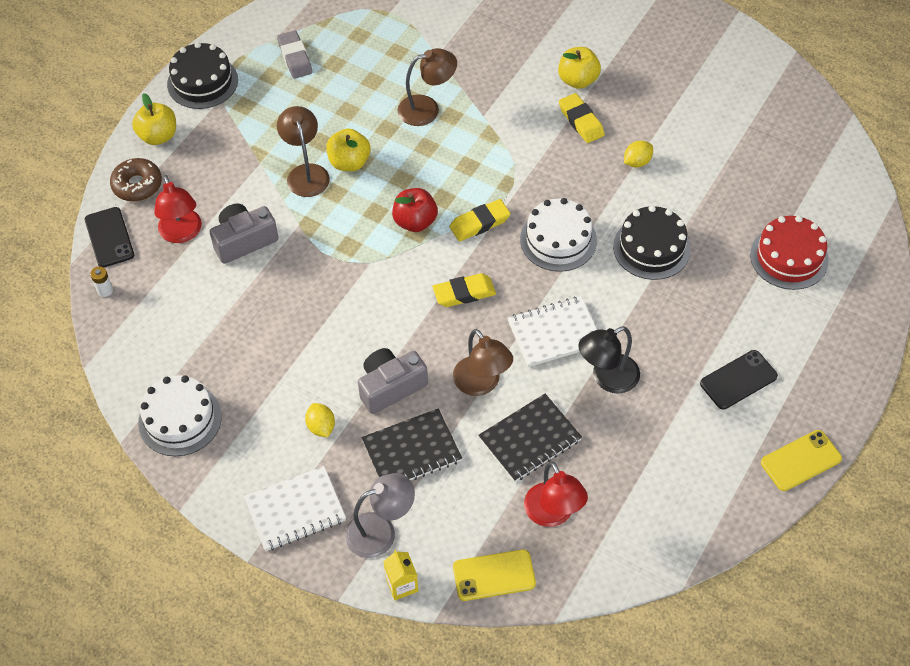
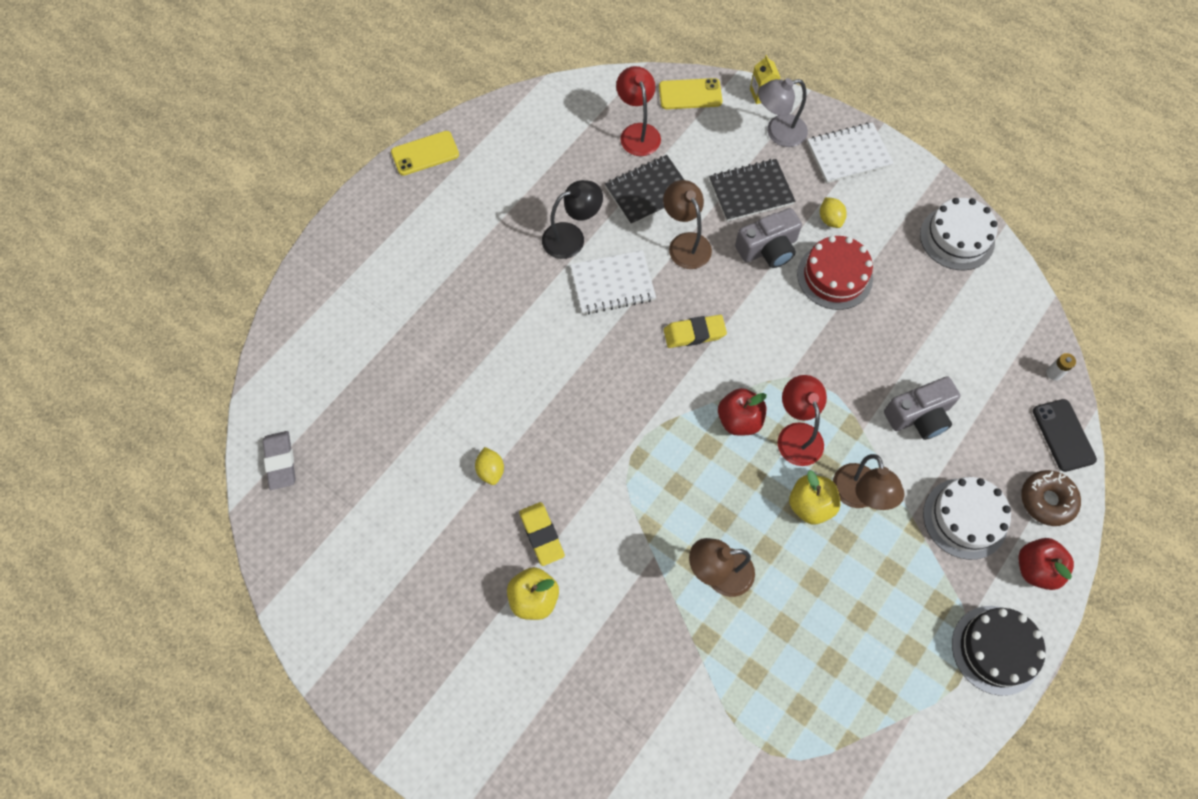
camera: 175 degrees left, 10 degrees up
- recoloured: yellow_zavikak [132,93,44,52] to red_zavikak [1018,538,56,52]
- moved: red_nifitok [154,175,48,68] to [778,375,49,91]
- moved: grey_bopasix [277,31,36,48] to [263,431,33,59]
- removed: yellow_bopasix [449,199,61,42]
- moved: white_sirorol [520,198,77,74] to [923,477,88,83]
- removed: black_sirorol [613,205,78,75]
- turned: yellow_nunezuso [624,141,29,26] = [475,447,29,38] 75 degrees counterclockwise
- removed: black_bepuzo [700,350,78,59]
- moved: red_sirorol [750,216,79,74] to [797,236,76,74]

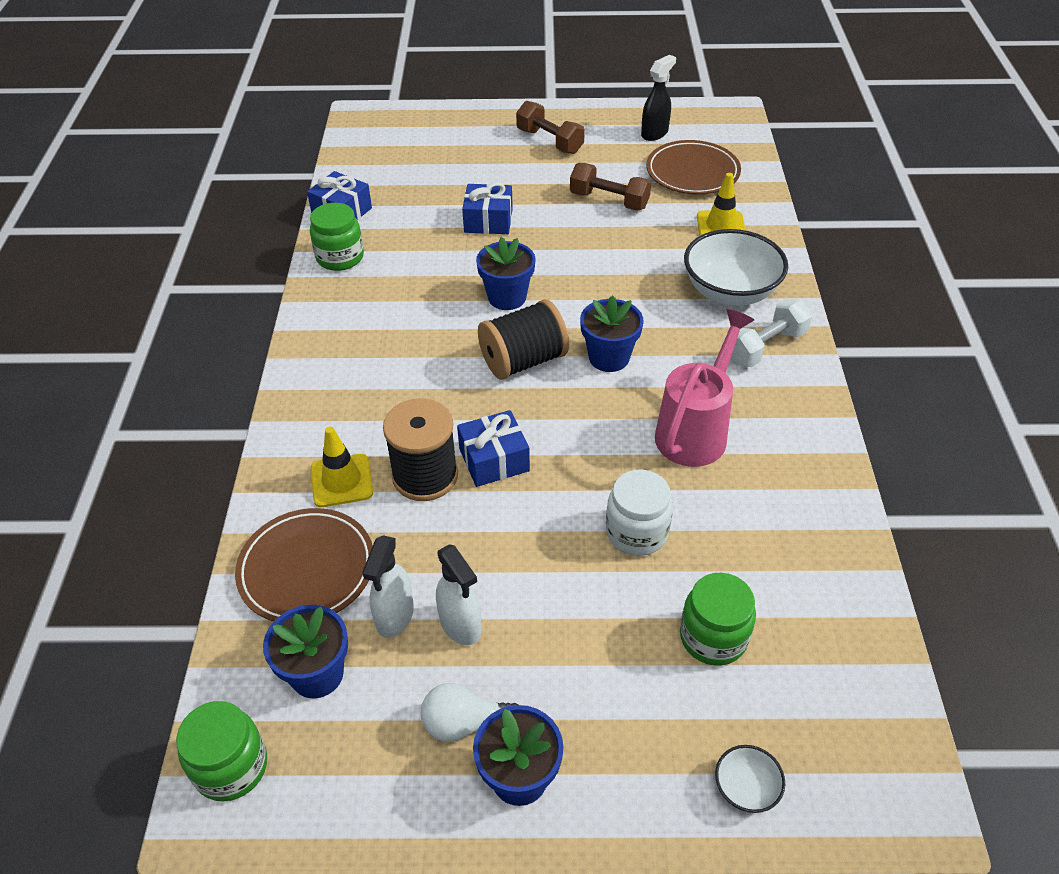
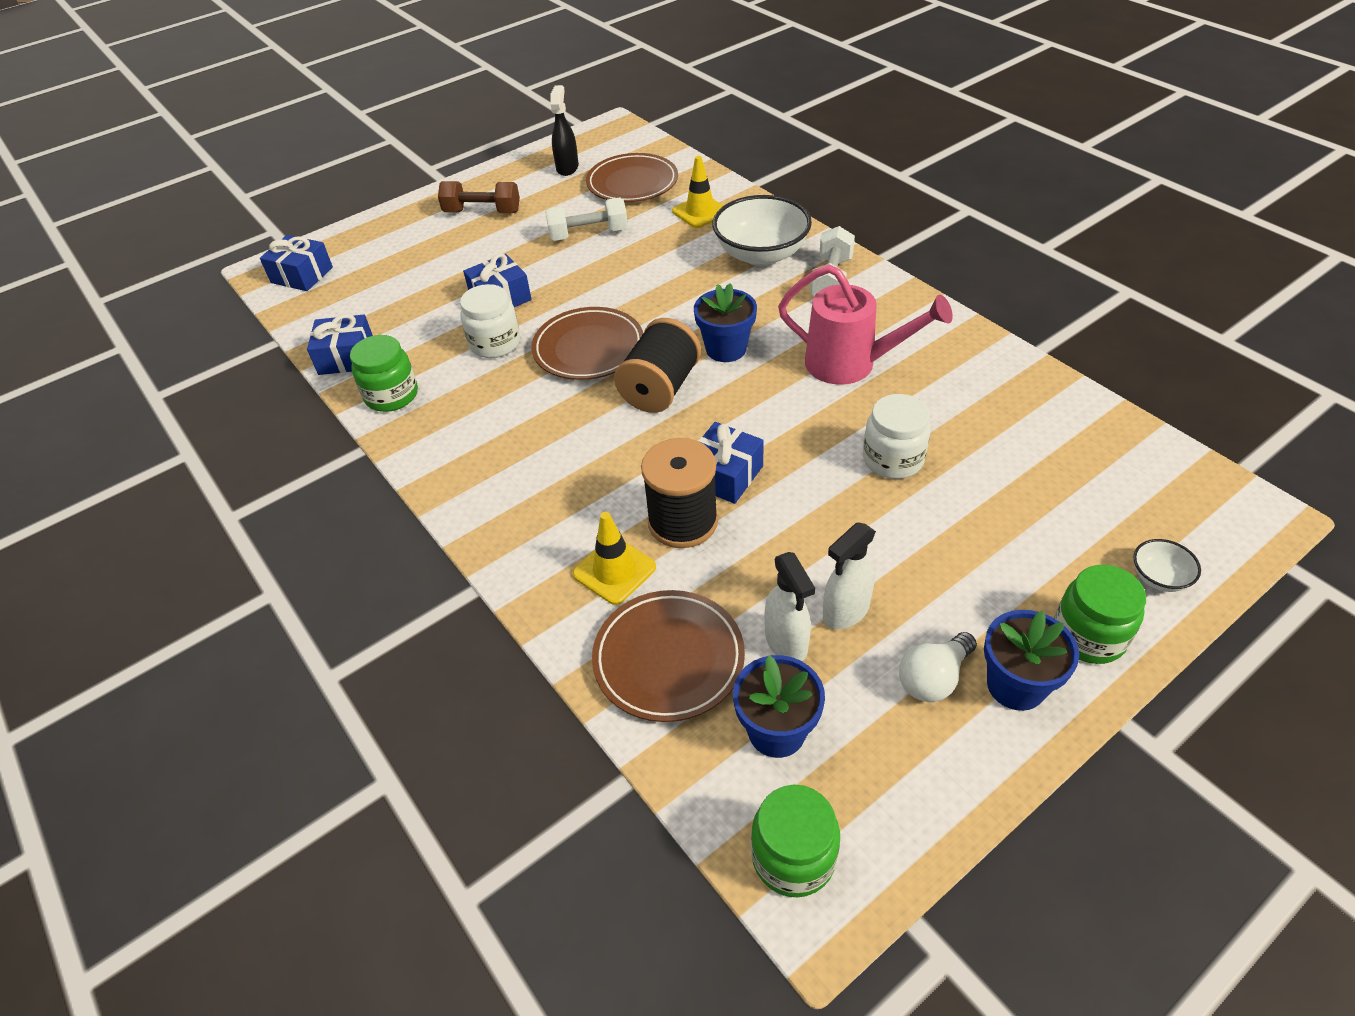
camera: 35 degrees left, 0 degrees up
- turned: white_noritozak [436,544,45,101] = [823,522,53,107] 120 degrees clockwise
- replaced: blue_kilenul [476,237,60,73] to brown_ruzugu [531,307,112,73]
- recoloured: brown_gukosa [570,163,81,48] to white_gukosa [545,197,83,44]
- turned: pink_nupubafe [655,309,99,158] = [778,265,175,120] 120 degrees clockwise
- moved: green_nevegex [680,573,76,92] to [1054,565,92,99]
- added: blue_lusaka [260,235,73,56]
- added: white_nevegex [460,284,60,74]

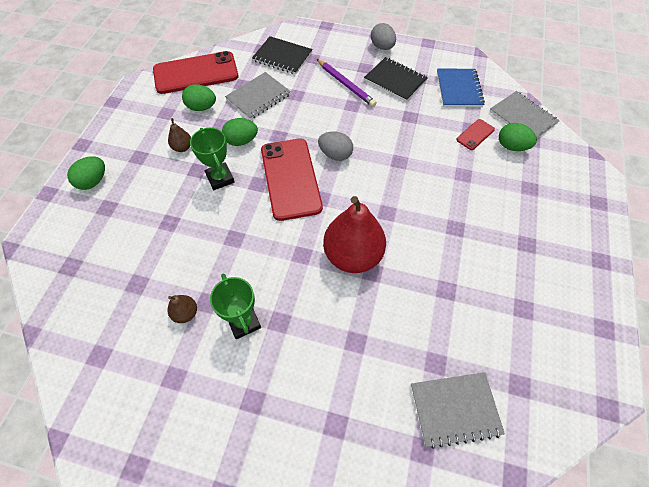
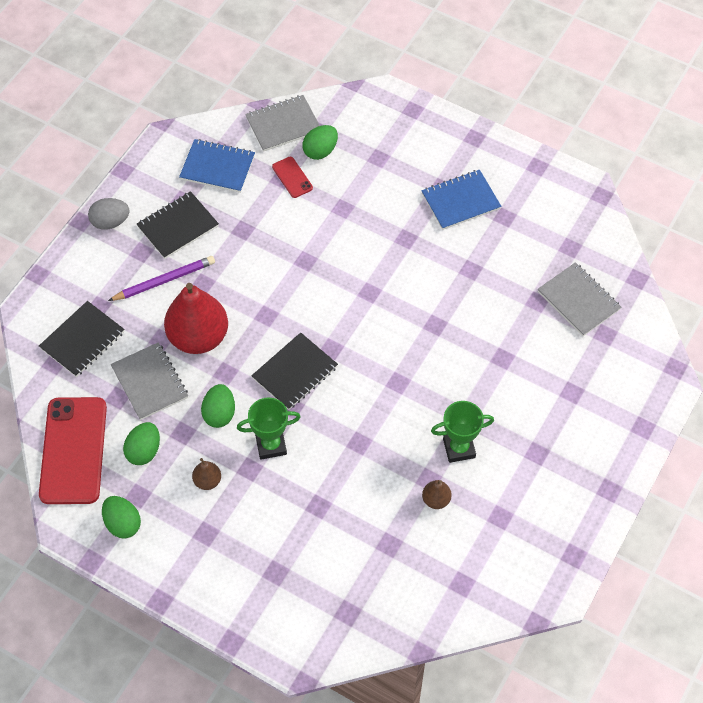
camera: 75 degrees left, 0 degrees up
- moved: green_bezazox [67,156,38,34] to [102,496,39,43]
- replaced: red_bepuzo [261,139,62,82] to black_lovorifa [251,332,87,78]
- removed: grey_bezazox [318,131,35,30]
- moved: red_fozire [323,196,63,77] to [164,283,64,71]
- turned: grey_lovorifa [411,372,94,77] = [538,262,83,74] 45 degrees counterclockwise
- added: blue_lovorifa [421,170,80,60]

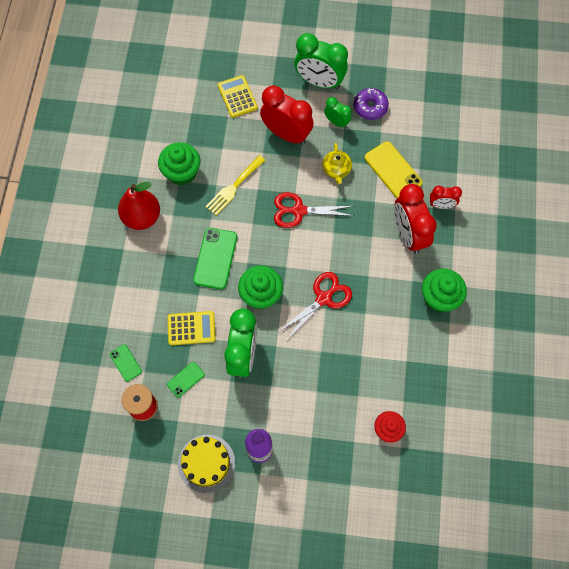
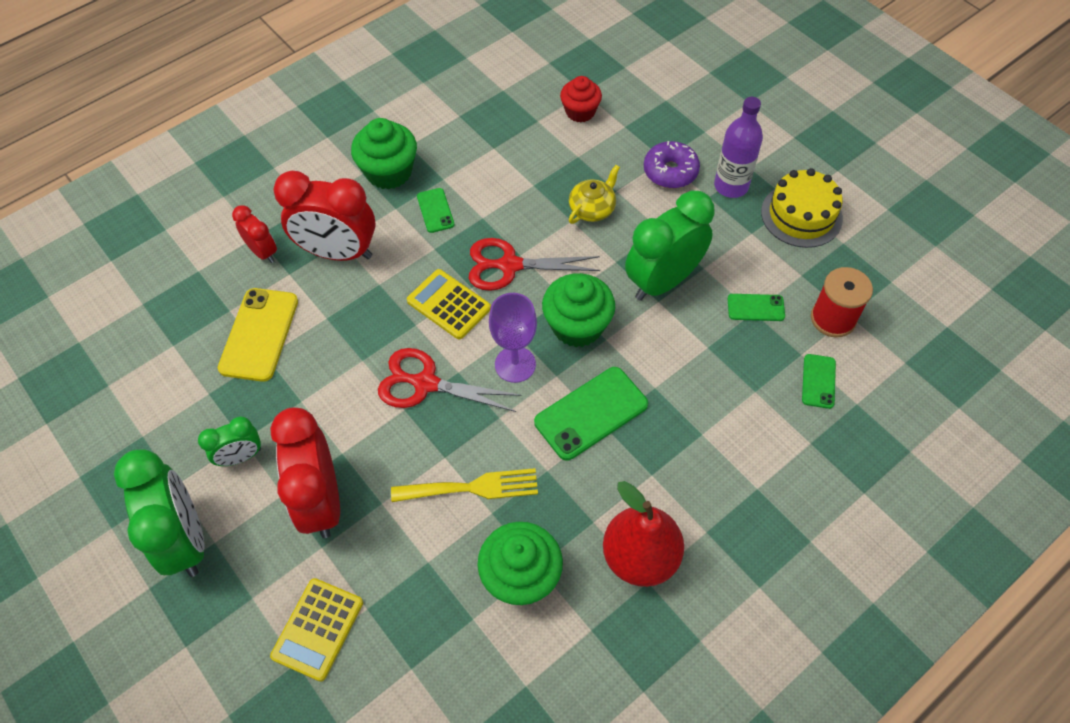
camera: 135 degrees left, 10 degrees down
- moved: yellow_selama [168,311,48,34] to [407,269,84,70]
- turned: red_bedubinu [274,192,80,36] = [378,348,144,64] 150 degrees clockwise
- moved: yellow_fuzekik [322,143,30,41] to [569,165,51,59]
- turned: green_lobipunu [324,97,27,31] = [198,417,63,49] 105 degrees counterclockwise
- moved: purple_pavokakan [354,88,35,32] to [644,141,56,47]
- turned: red_lobipunu [394,184,43,70] = [273,171,103,90] 75 degrees clockwise
- added: green_bepuzo [417,188,37,45]
- added: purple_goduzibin [489,293,48,90]

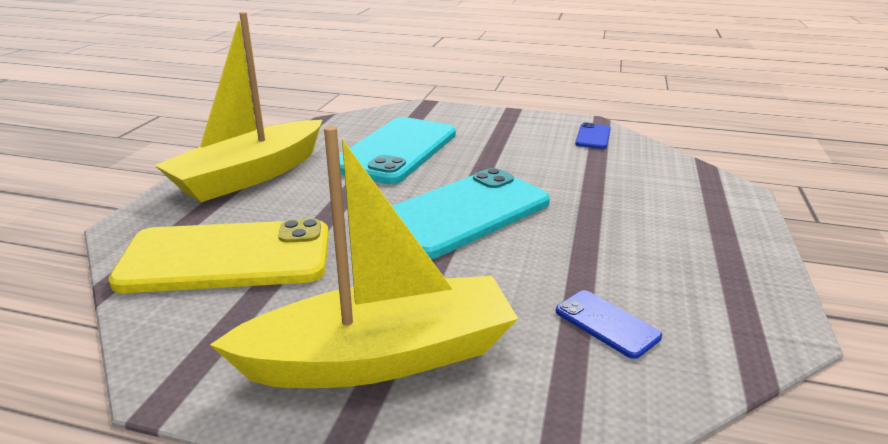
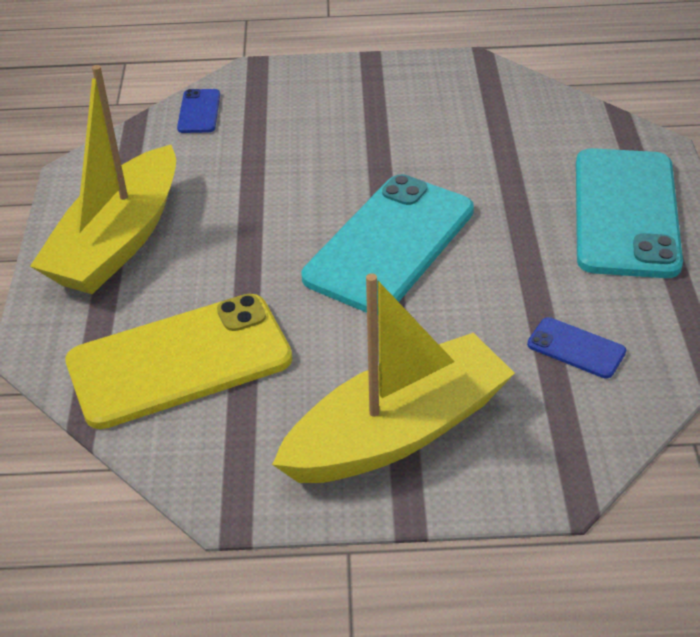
camera: 15 degrees left, 15 degrees up
- moved: turquoise_bepuzo [339,117,117,67] to [576,148,107,130]
- moved: blue_bepuzo [575,122,36,27] to [177,89,43,44]

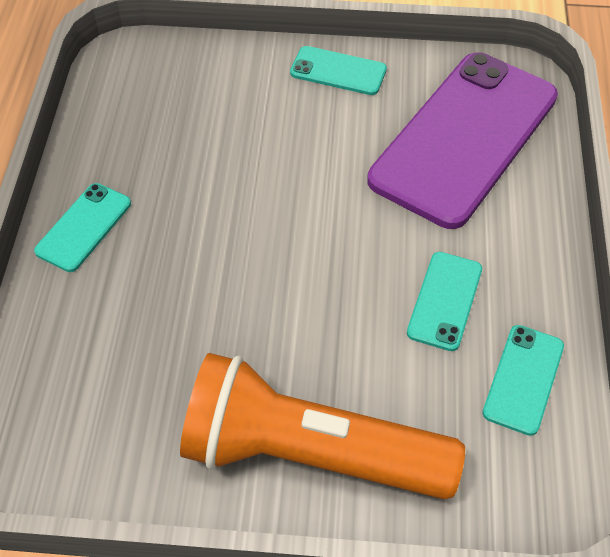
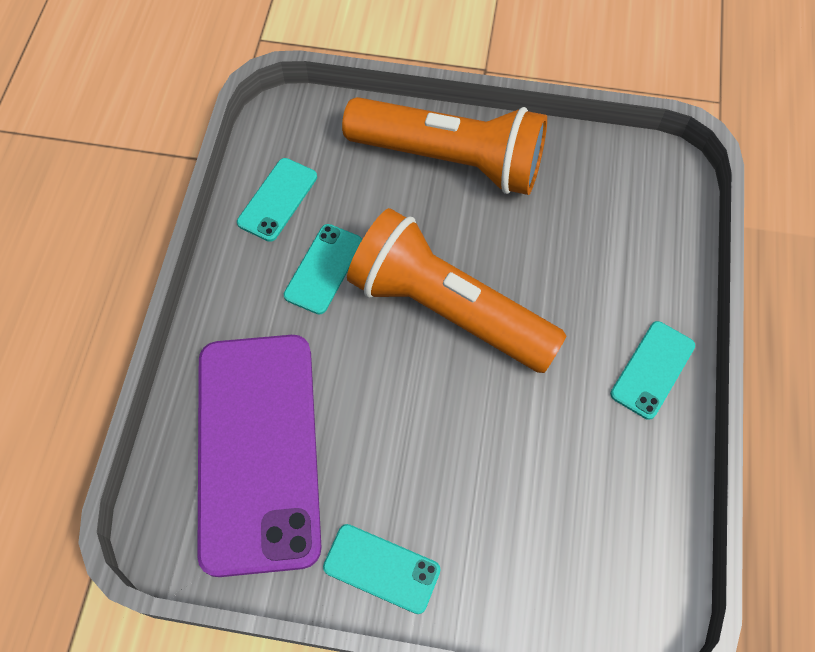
camera: 175 degrees left, 10 degrees up
- turned: purple_bepuzo [367,52,191,177] = [197,335,124,242] 45 degrees counterclockwise
- added: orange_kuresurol [347,208,220,165]

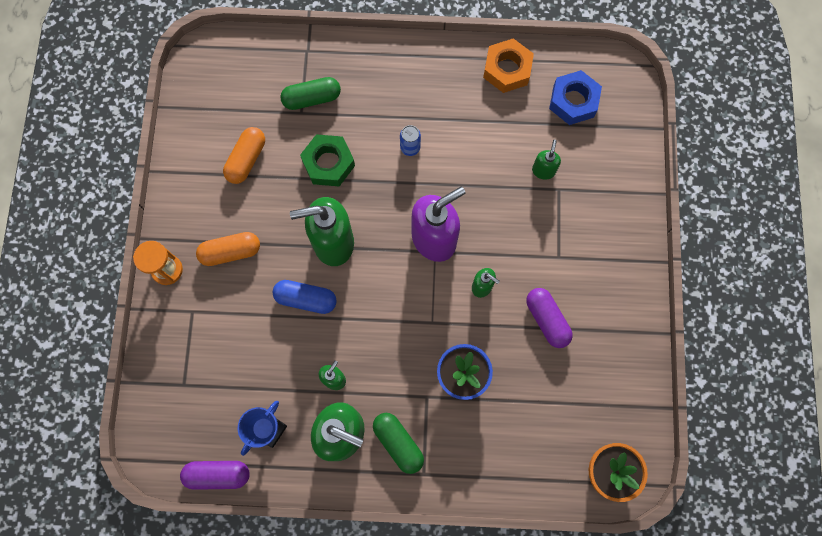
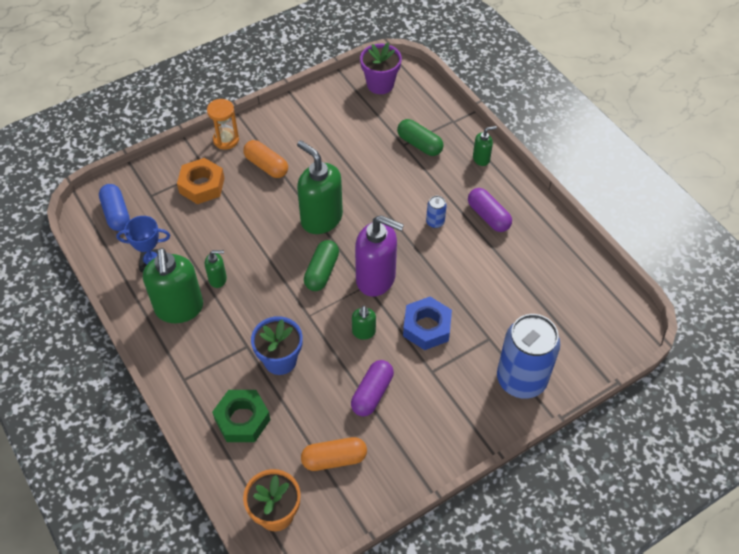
camera: 55 degrees right, 20 degrees down
- moved: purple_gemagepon [180,461,70,29] to [468,188,44,44]
- moved: orange_gemagepon [223,127,42,57] to [301,437,66,34]
- moved: blue_gemagepon [272,280,65,34] to [99,184,31,47]
- moved: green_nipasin [300,134,55,52] to [212,390,58,52]
- moved: green_gemagepon [373,413,51,61] to [304,240,35,51]
- moved: orange_nipasin [483,38,51,55] to [177,158,47,46]
- moved: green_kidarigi [532,140,29,40] to [473,126,24,40]
- moved: blue_nipasin [549,70,53,55] to [403,297,49,53]
- added: purple_kilenul [360,43,42,51]
- added: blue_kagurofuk [497,314,63,85]

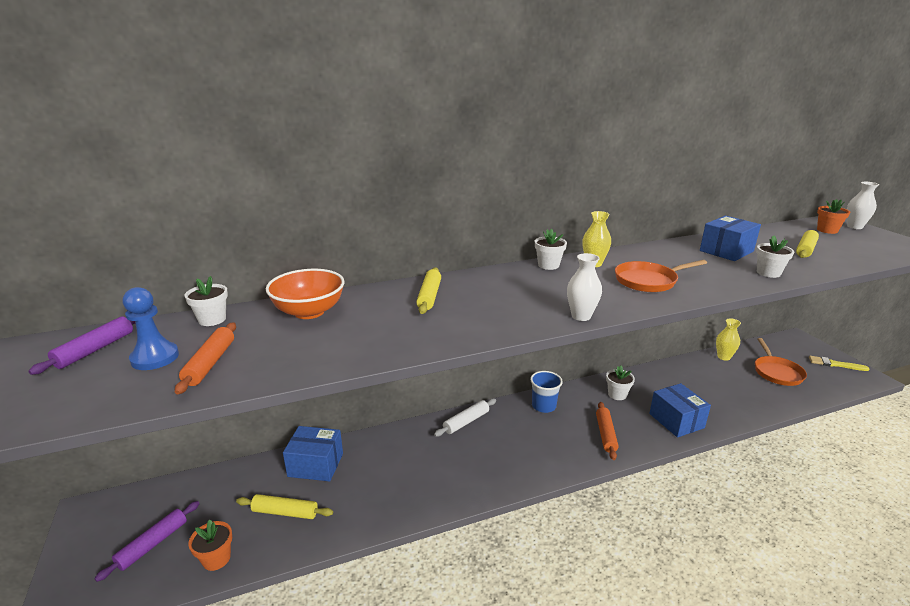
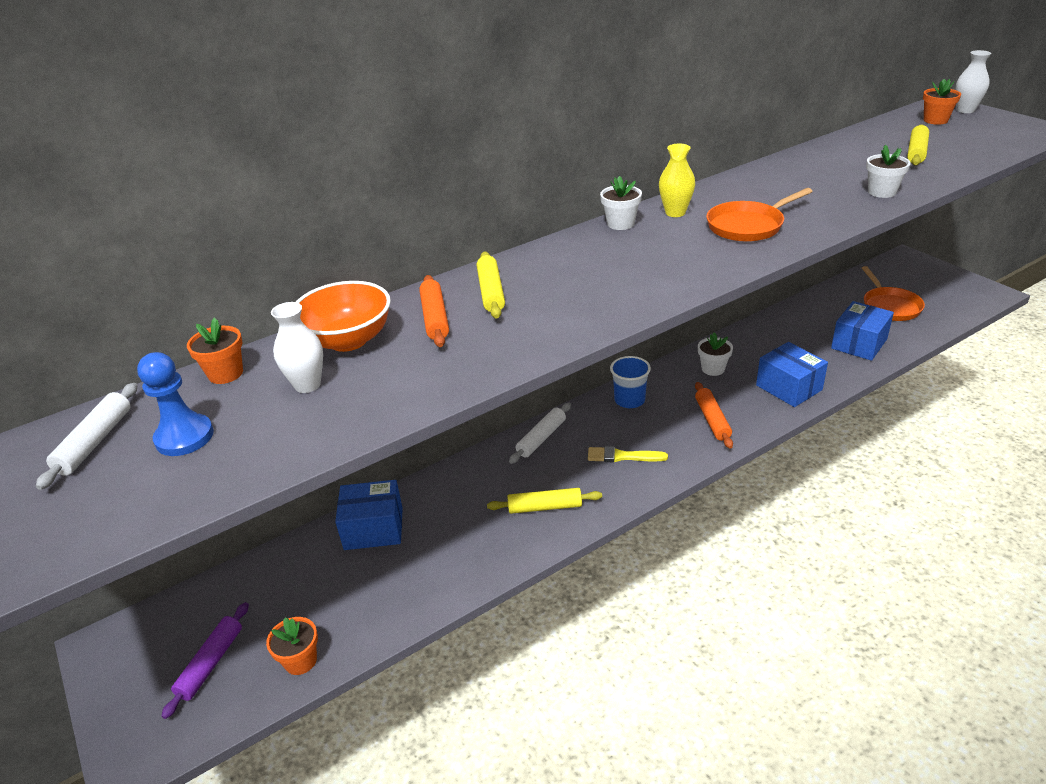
camera: 10 degrees left, 10 degrees up
- recoloured: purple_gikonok [29,316,107,59] to white_gikonok [36,383,101,107]
- moved: orange_gikonok [175,322,61,72] to [419,275,30,72]
- recoloured: white_kilenul [184,276,44,50] to orange_kilenul [187,317,56,67]
- moved: yellow_gikonok [236,494,97,25] to [487,488,115,26]
- moved: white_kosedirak [567,253,35,68] to [271,302,52,91]
- moved: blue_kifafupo [700,216,61,45] to [831,301,63,60]
- removed: yellow_kosedirak [716,318,25,43]
- moved: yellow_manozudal [809,356,61,15] to [588,446,80,16]

